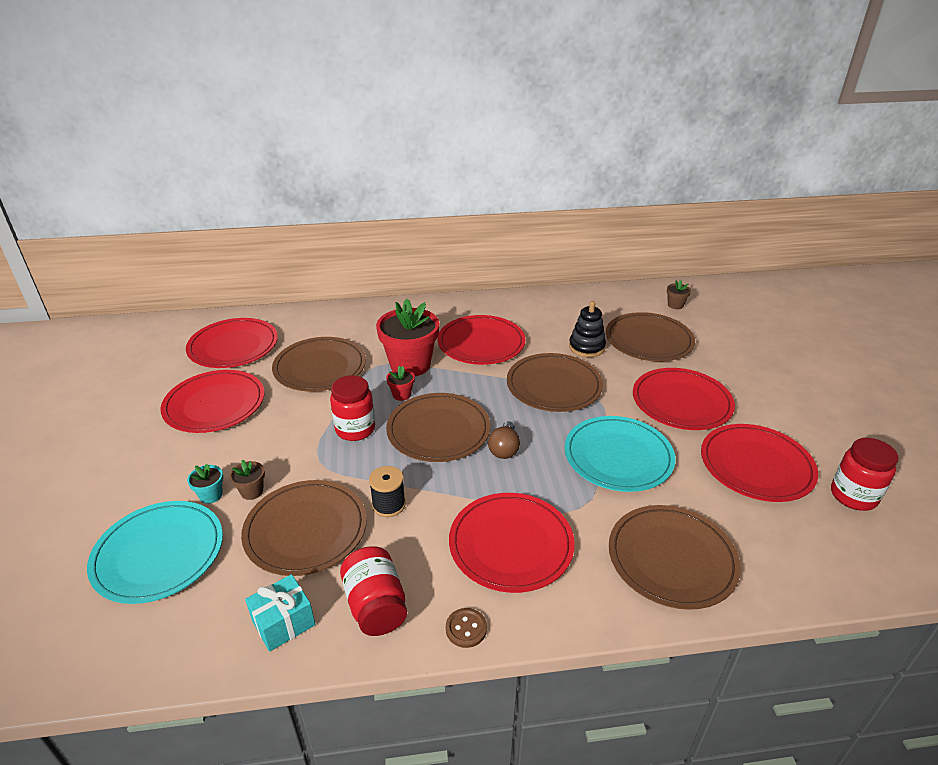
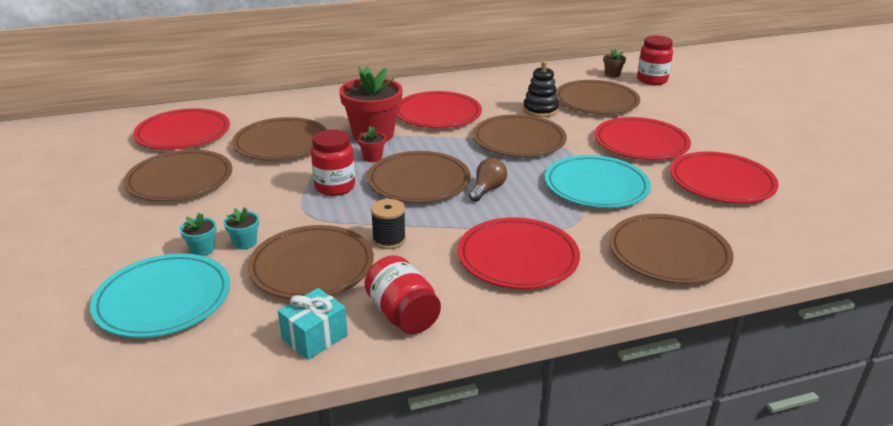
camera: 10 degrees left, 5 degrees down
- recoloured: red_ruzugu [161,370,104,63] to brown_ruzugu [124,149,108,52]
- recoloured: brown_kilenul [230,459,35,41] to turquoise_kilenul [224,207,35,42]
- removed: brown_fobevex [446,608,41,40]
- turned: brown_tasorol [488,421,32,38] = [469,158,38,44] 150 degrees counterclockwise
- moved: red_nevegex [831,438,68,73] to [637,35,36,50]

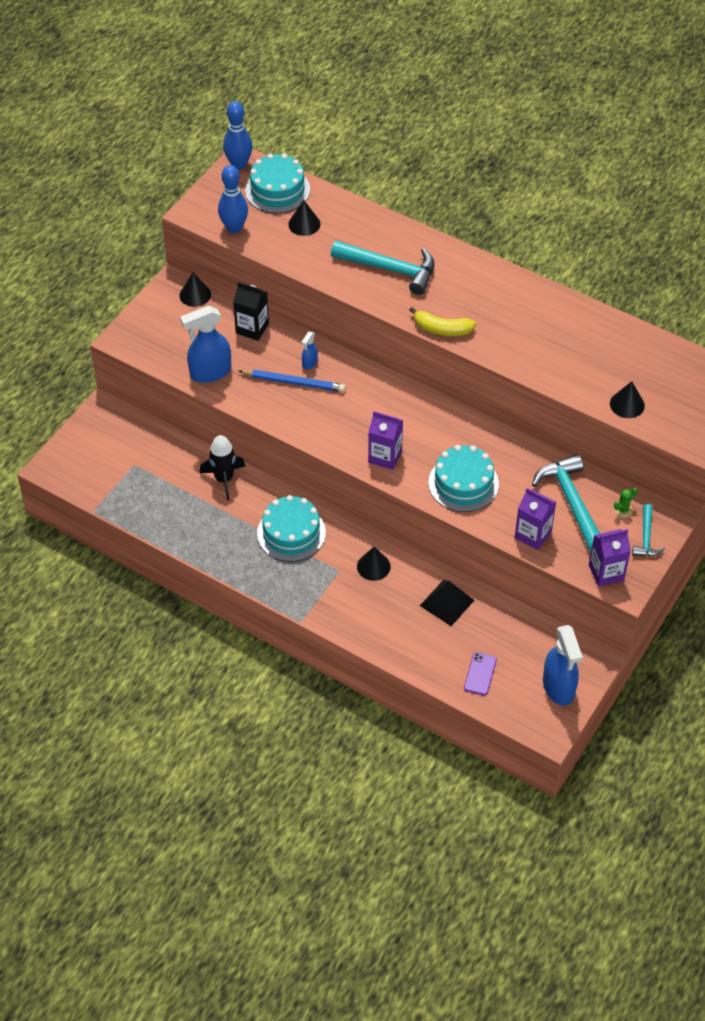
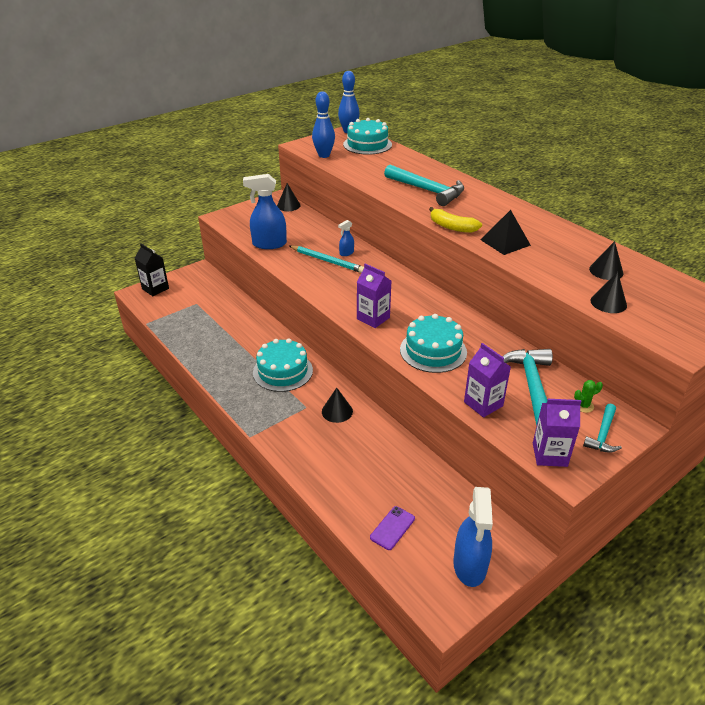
camera: 20 degrees right, 15 degrees down
- removed: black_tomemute [199,435,47,66]
- moved: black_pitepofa [233,282,36,59] to [135,243,34,53]
- recoloured: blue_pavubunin [238,370,108,22] to turquoise_pavubunin [290,245,74,28]
- moved: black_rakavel [288,200,32,36] to [589,241,34,39]
- moved: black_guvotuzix [420,580,54,46] to [481,210,50,45]

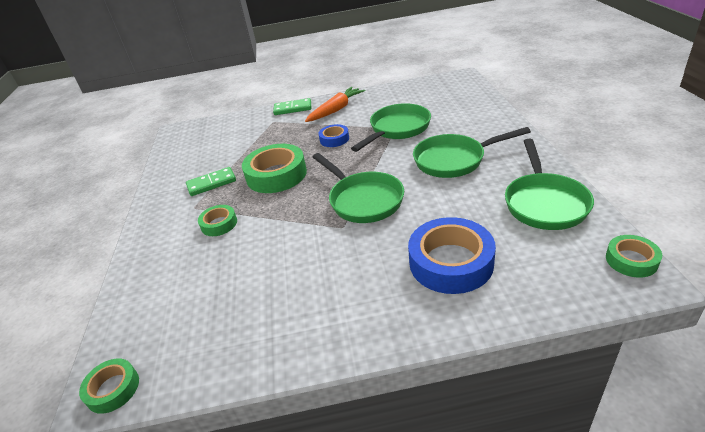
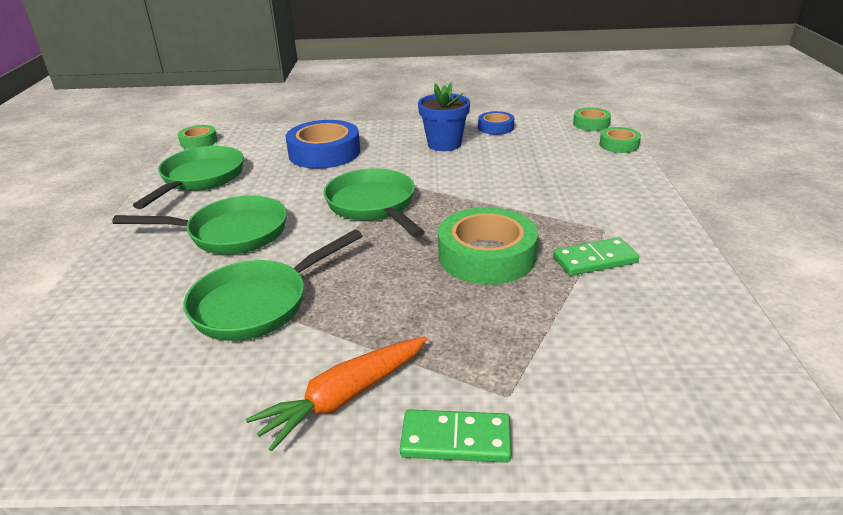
camera: 175 degrees left, 5 degrees down
- moved: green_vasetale [198,205,39,31] to [600,127,41,26]
- moved: blue_vasetale [318,124,31,23] to [478,111,36,24]
- added: blue_kilenul [418,82,52,69]

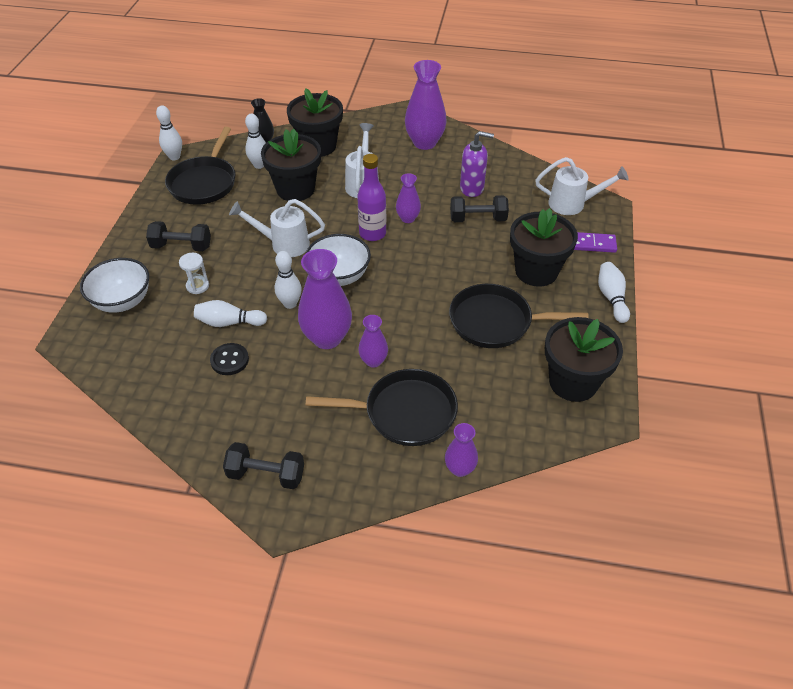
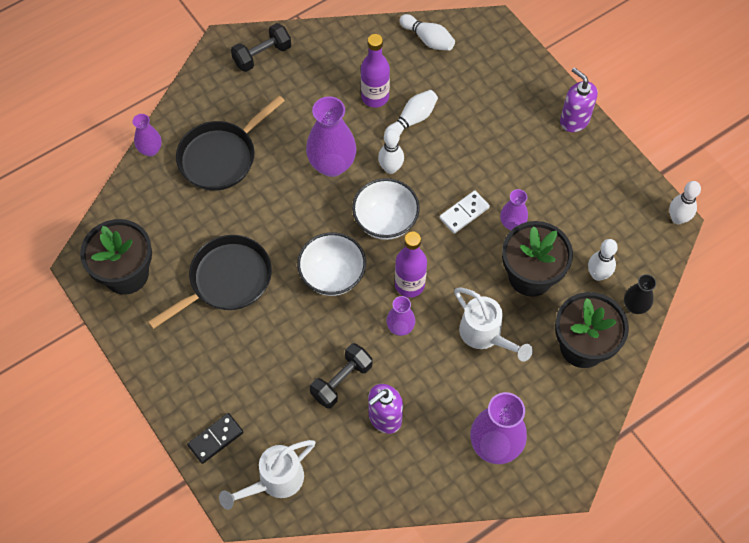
camera: 135 degrees right, 15 degrees up
- moved: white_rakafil [80,258,69,55] to [297,232,69,64]
- removed: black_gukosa [146,221,65,30]
- removed: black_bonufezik [165,127,71,78]
- removed: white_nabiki [179,253,30,41]
- replaced: black_fobevex [210,343,39,32] to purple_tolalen [361,34,29,73]
- replaced: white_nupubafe [229,199,96,58] to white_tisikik [439,190,51,44]
- moved: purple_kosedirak [358,315,30,53] to [500,189,28,41]
- removed: black_kilenul [510,208,68,79]
- recoloured: purple_tisikik [574,232,43,21] to black_tisikik [187,413,57,51]
- moved: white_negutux [598,262,32,61] to [399,14,56,37]
- added: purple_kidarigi [560,67,38,65]

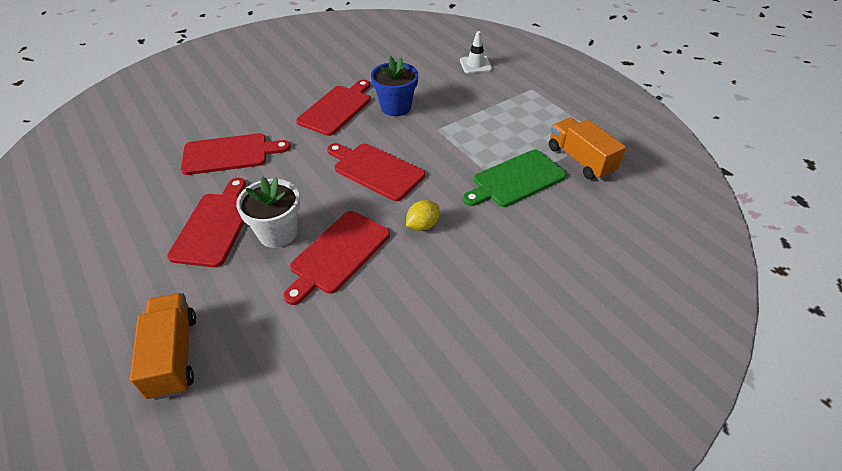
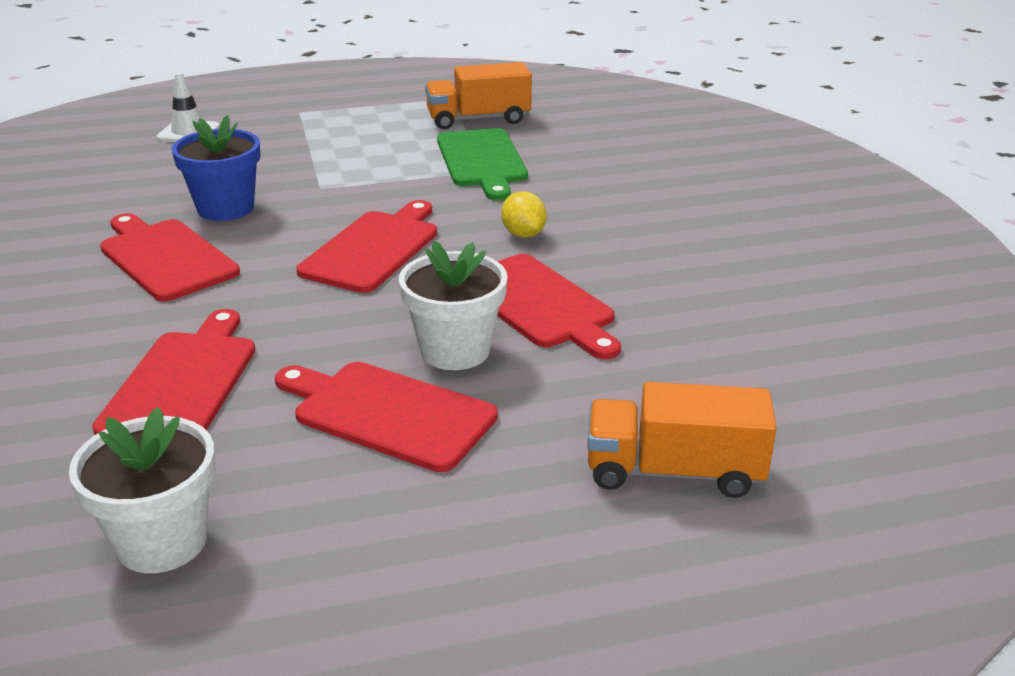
camera: 70 degrees left, 15 degrees down
- turned: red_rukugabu [327,143,98,58] = [296,200,141,93] 150 degrees clockwise
- added: white_kilenul [69,407,146,166]

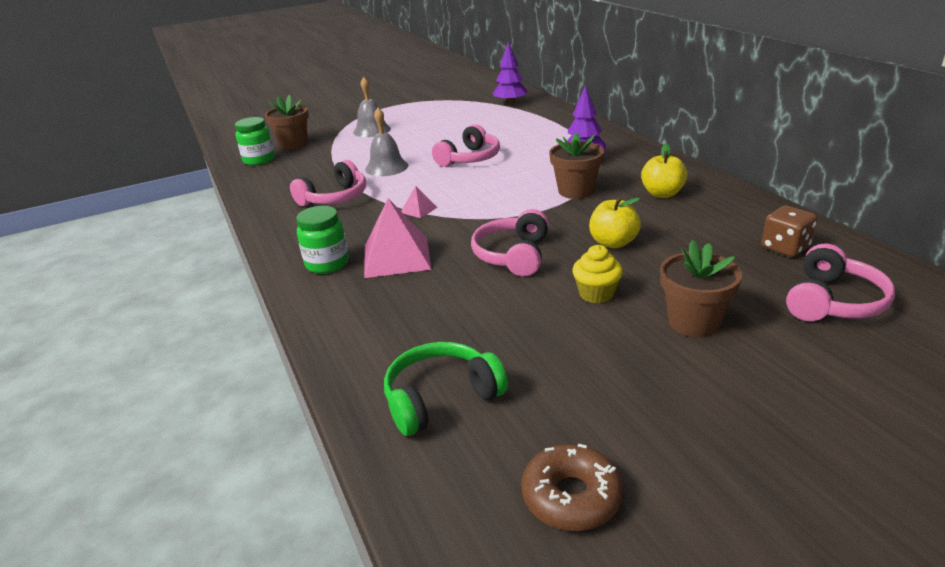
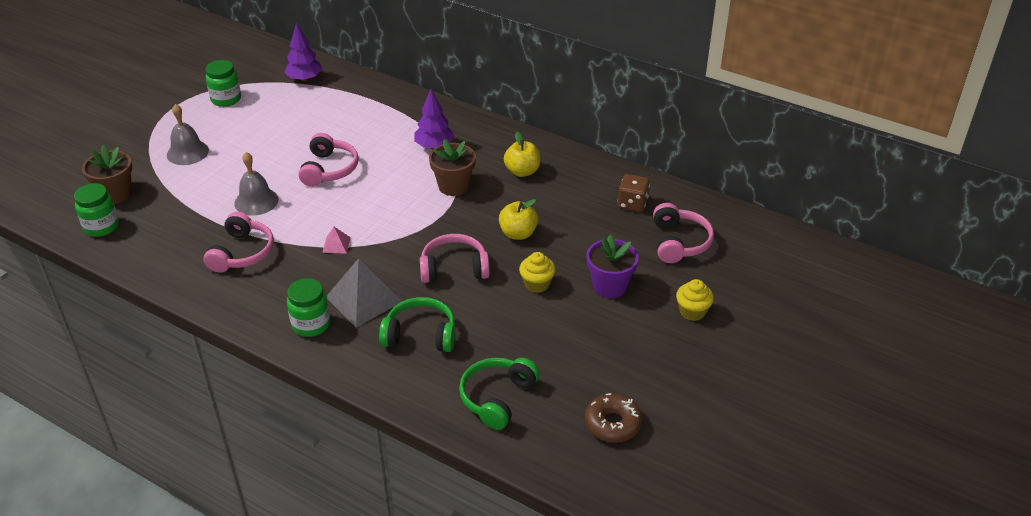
camera: 35 degrees left, 10 degrees up
- recoloured: pink_guvotuzix [364,198,68,80] to grey_guvotuzix [327,258,75,69]
- turned: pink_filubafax [471,209,78,68] = [420,234,70,49] 105 degrees clockwise
- recoloured: brown_kilenul [660,240,82,97] to purple_kilenul [586,234,53,64]
- added: green_nevegex [206,60,35,47]
- added: green_filubafax [379,297,77,55]
- added: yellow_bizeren [676,279,38,42]

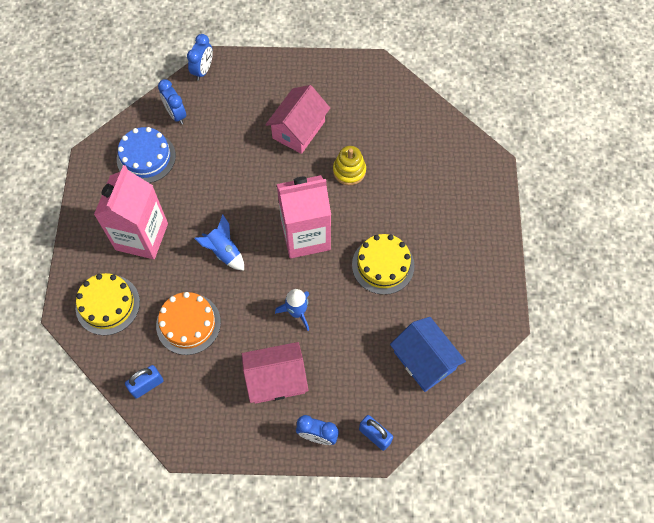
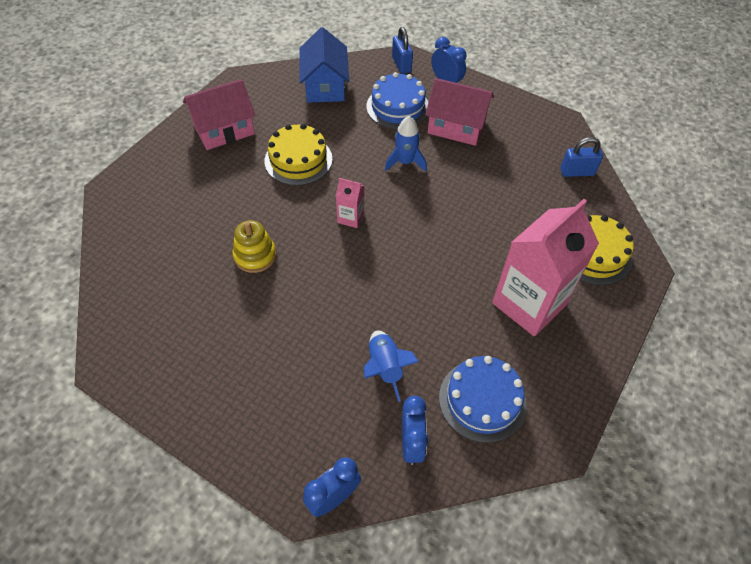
camera: 150 degrees left, 10 degrees down
- removed: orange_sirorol [156,292,65,63]
- moved: blue_tomemute [194,214,50,56] to [363,330,56,72]
- moved: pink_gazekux [265,85,65,69] to [183,79,73,71]
- resized: pink_pitepofa [277,175,54,83] = [336,178,28,50] x0.43
- added: blue_sirorol [366,72,63,57]

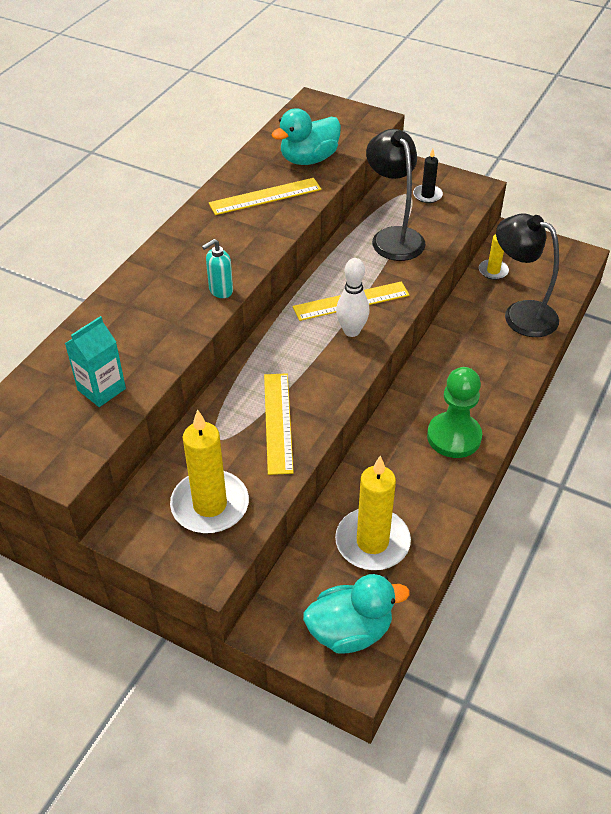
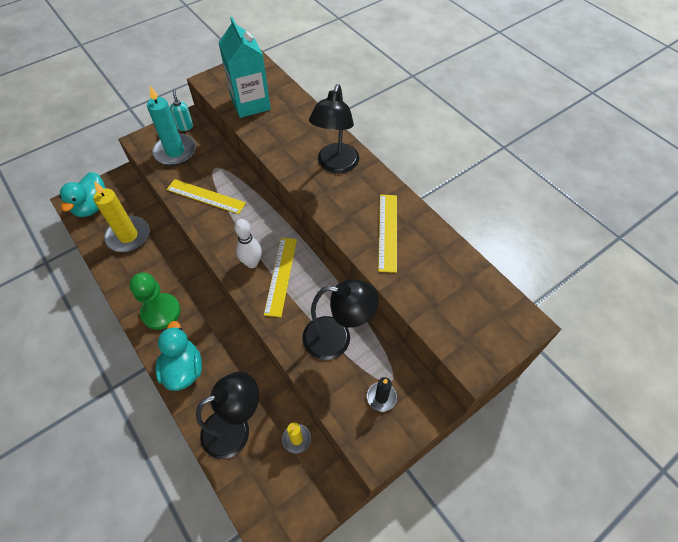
camera: 115 degrees right, 10 degrees up
- resized: turquoise_pitepofa [65,316,61,91] = [218,17,53,101] x1.63
- recoloured: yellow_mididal [170,409,79,124] to turquoise_mididal [147,86,49,79]
- moved: turquoise_kidarigi [202,239,31,59] to [170,89,23,42]
- moved: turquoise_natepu [271,108,70,57] to [155,321,47,70]
- added: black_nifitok [309,84,50,89]

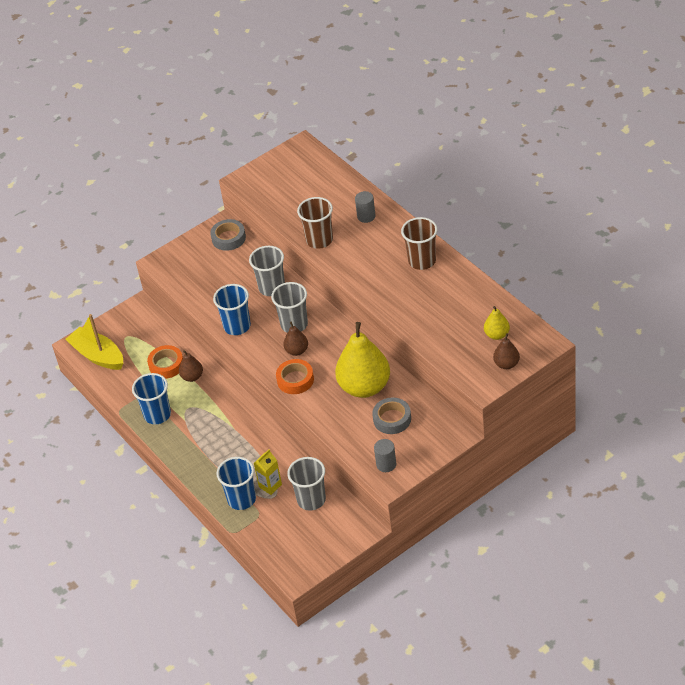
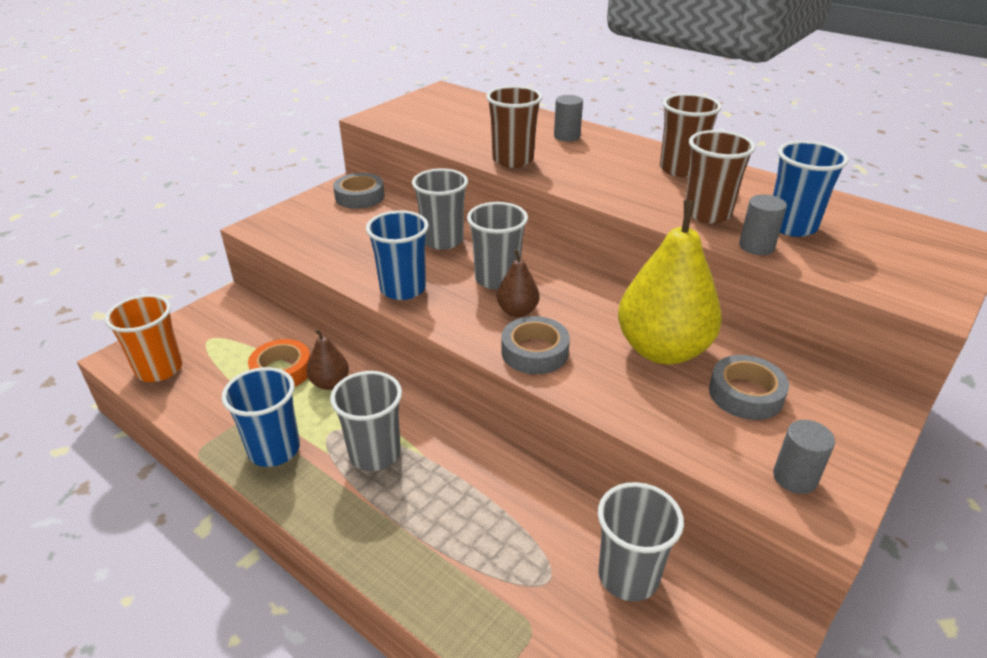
camera: 20 degrees left, 10 degrees down
- replaced: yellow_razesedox [65,314,58,56] to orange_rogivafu [105,294,78,88]
- moved: blue_rogivafu [216,457,40,53] to [773,141,76,96]
- removed: yellow_pitepofa [254,449,28,46]
- recoloured: orange_vasetale [276,359,38,35] to grey_vasetale [501,316,69,58]
- removed: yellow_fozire [484,306,26,34]
- removed: brown_fozire [493,333,27,36]
- added: grey_rogivafu [330,371,72,100]
- added: brown_rogivafu [685,130,70,94]
- added: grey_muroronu [739,194,48,61]

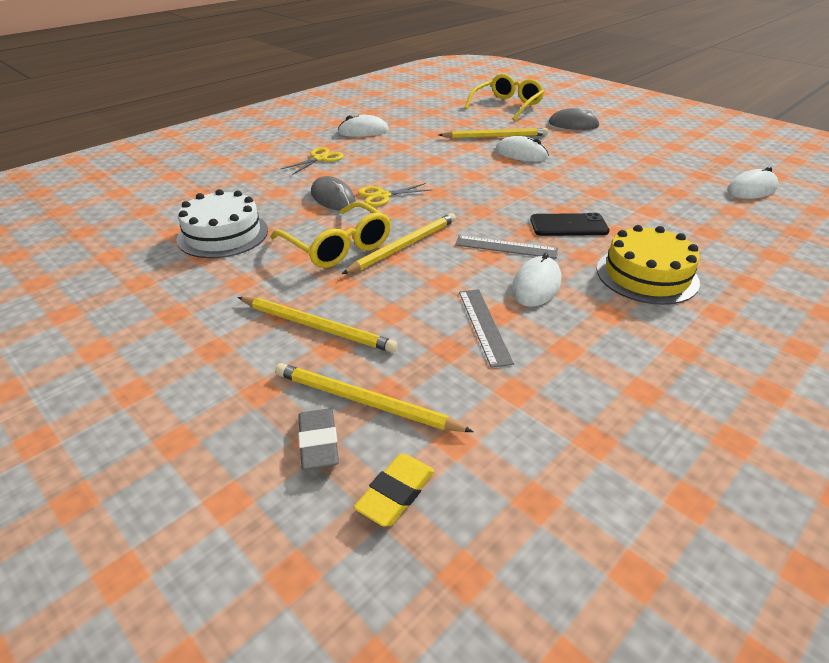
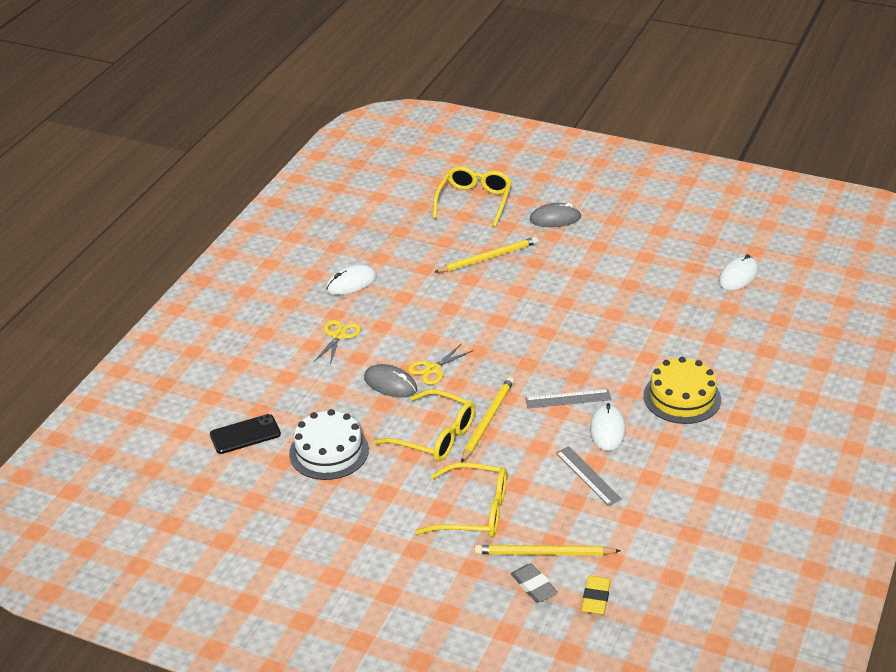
camera: 20 degrees left, 0 degrees up
- replaced: yellow_pavubunin [238,297,160,56] to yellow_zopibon [415,463,92,75]
- removed: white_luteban [495,136,54,25]
- moved: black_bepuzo [530,213,80,23] to [210,414,71,40]

